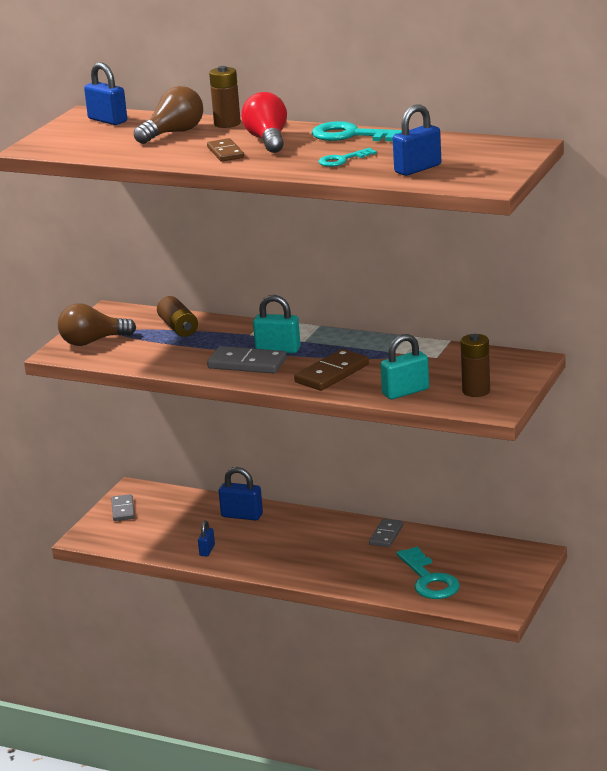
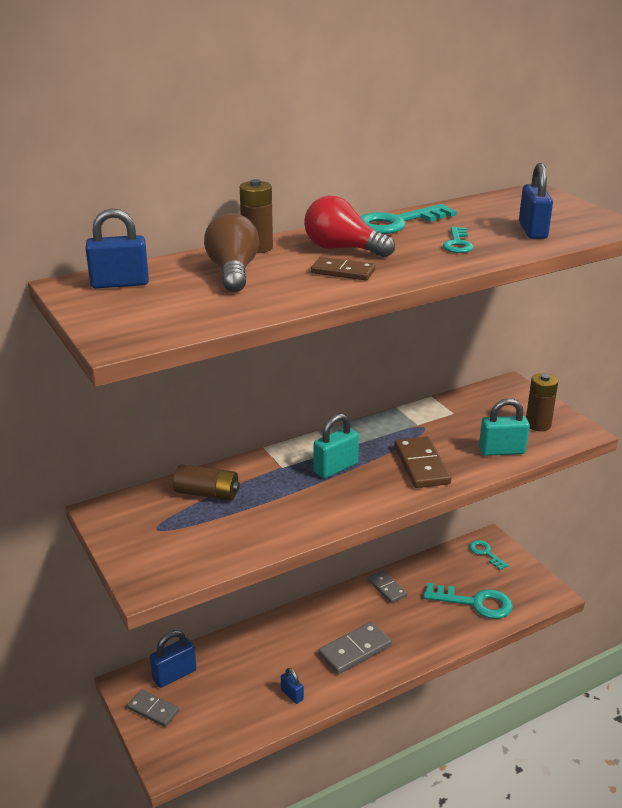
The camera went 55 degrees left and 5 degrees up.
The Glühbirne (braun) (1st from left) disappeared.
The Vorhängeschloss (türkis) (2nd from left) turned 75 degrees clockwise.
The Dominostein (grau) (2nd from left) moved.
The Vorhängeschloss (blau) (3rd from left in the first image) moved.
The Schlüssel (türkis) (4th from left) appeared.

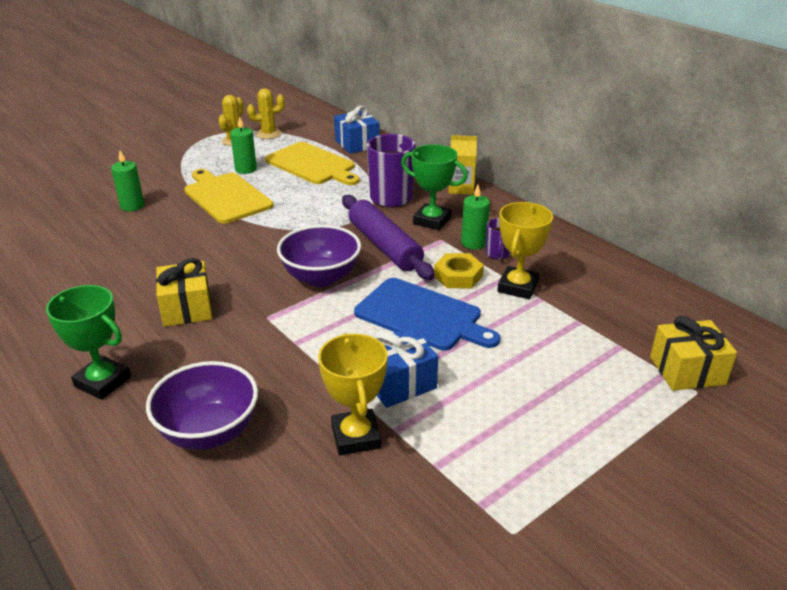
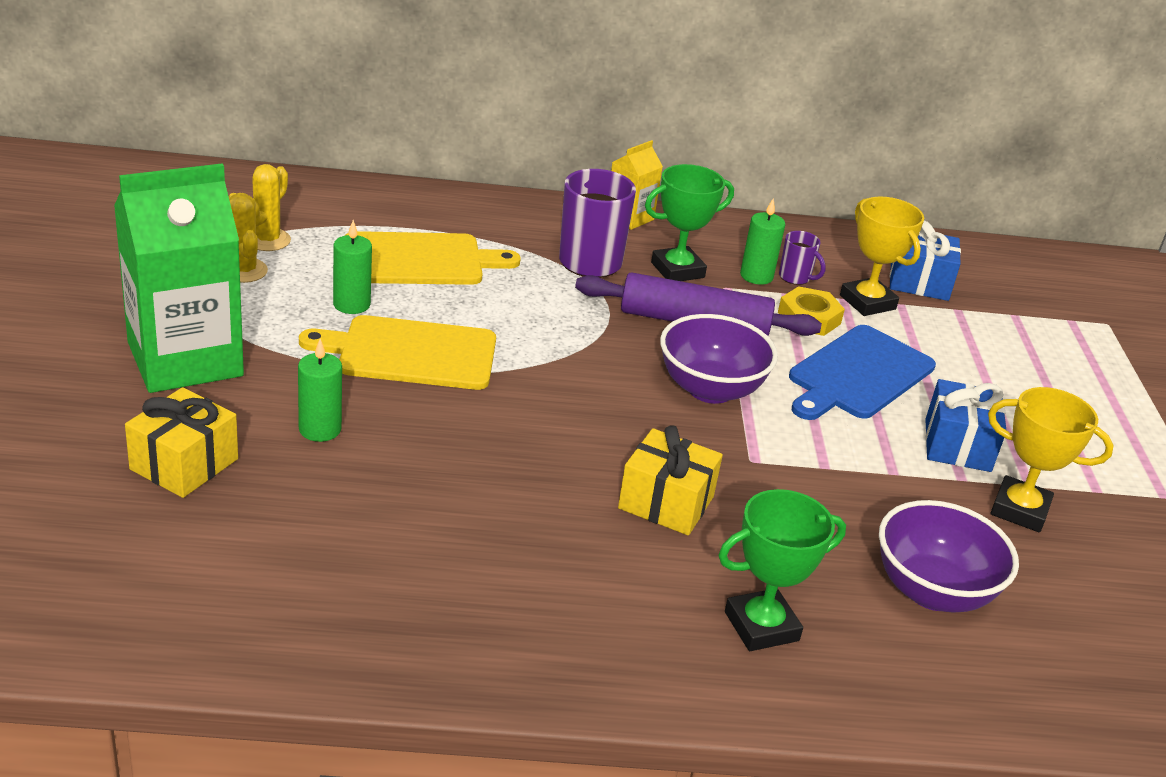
The camera went 55 degrees left and 0 degrees up.
The Geschenk (blau) (1st from left) moved.
The Schneidebrett (blau) turned 150 degrees clockwise.
The Geschenk (gelb) (2nd from left in the first image) moved.
The Getränkekarton (grün) appeared.

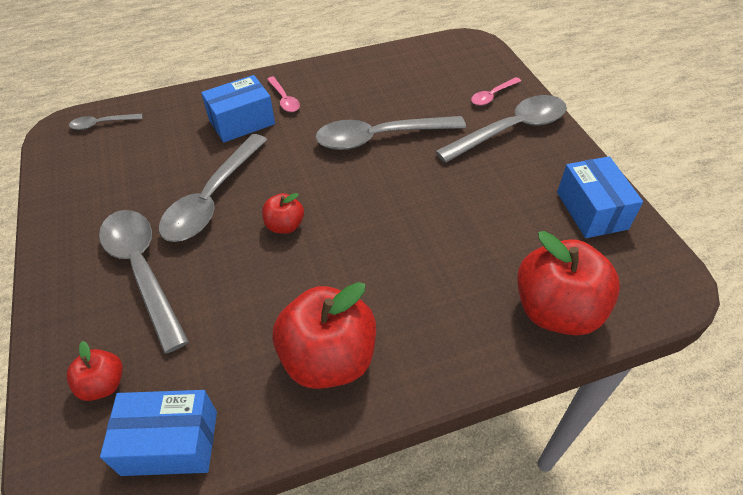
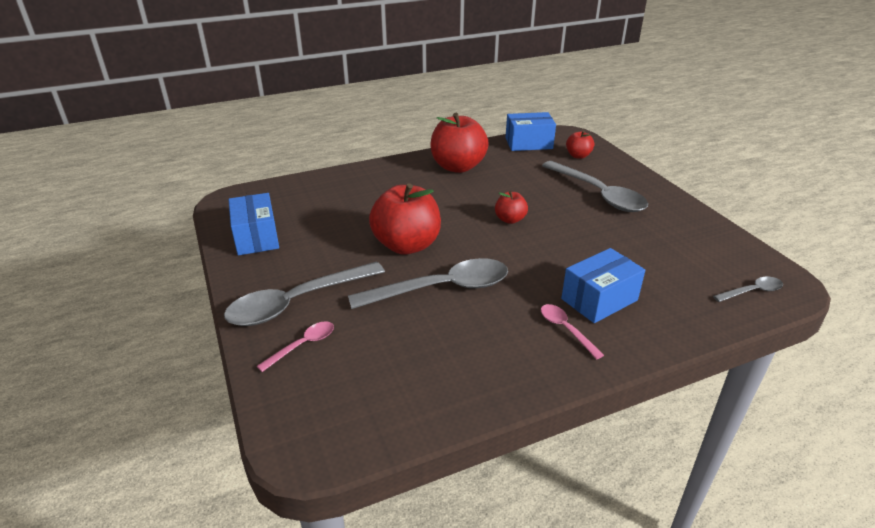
The camera went 175 degrees right and 15 degrees down.
The Löffel (grau) (3rd from left) disappeared.
The Apfel (rot) (4th from left in the first image) moved.

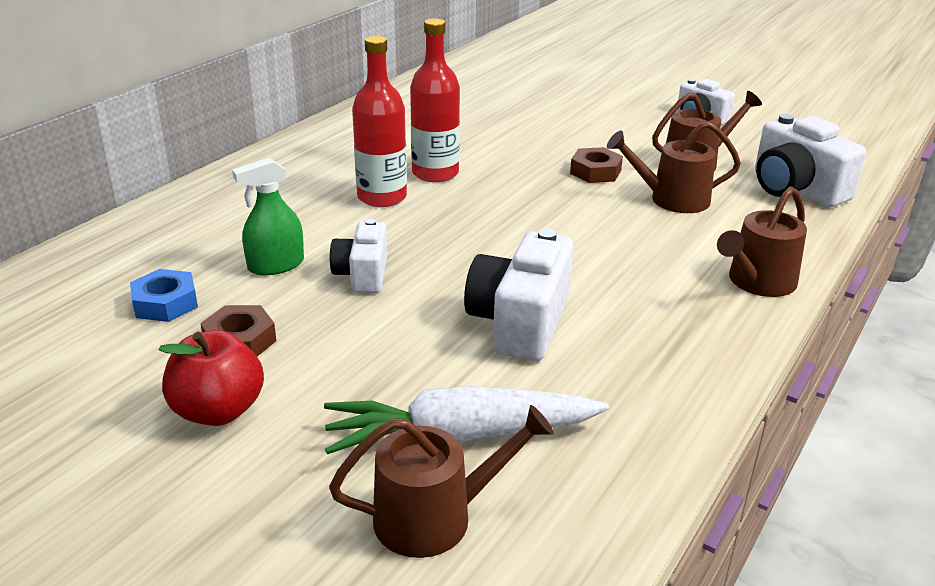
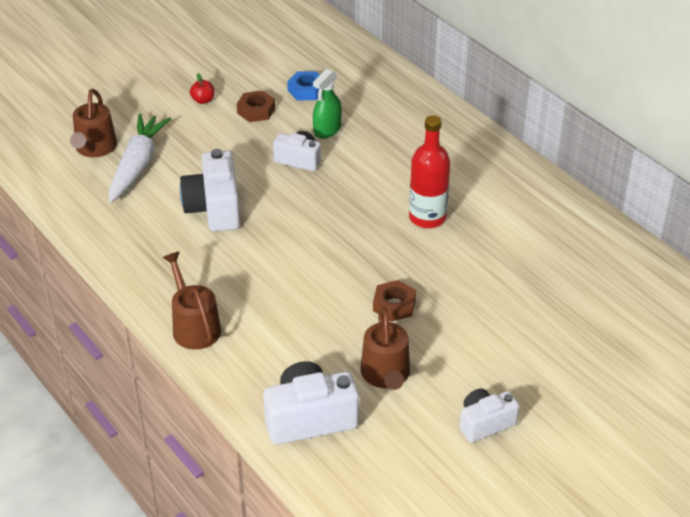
The camera went 110 degrees right and 10 degrees up.
The Flasche (rot) (1st from left) disappeared.
The Gießkanne (braun) (2nd from left) disappeared.
The Sprühflasche (grün) turned 135 degrees counterclockwise.
The Kamera (weiß) (2nd from left in the first image) turned 135 degrees counterclockwise.
The Apfel (rot) changed to 0.54 times the size.

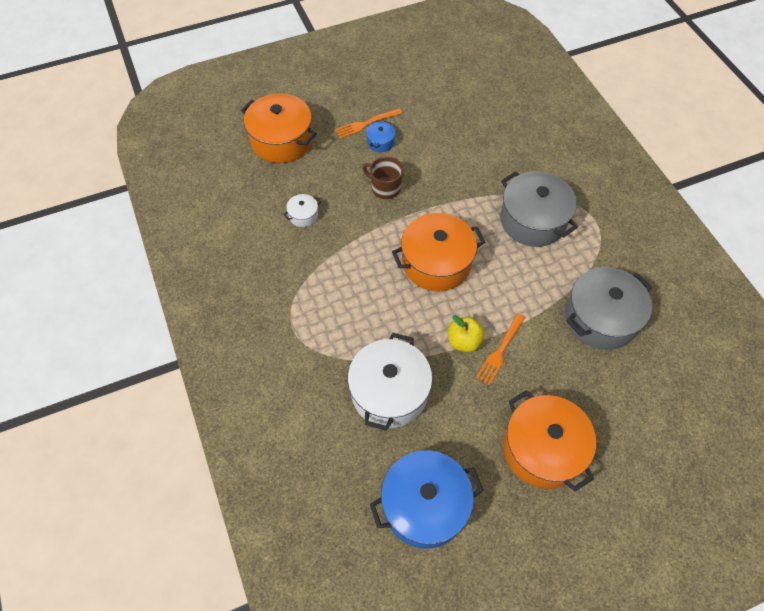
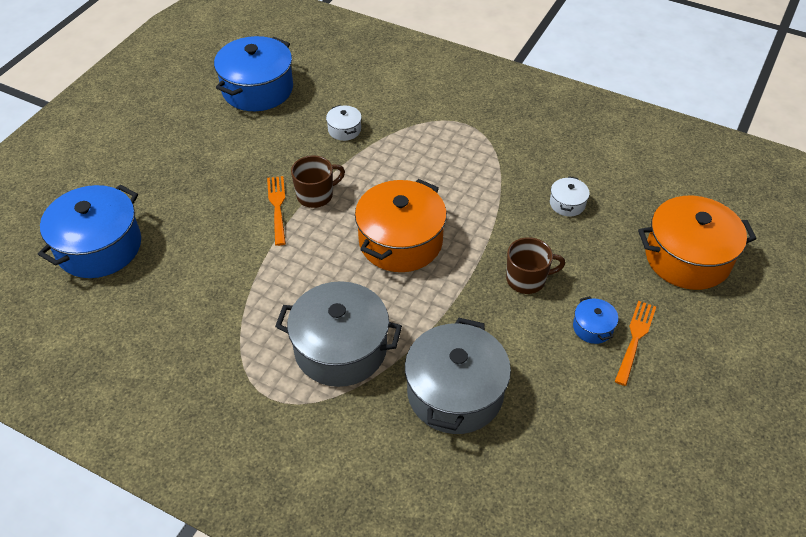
The camera went 140 degrees right and 10 degrees down.
The Kochtopf (grau) (2nd from left) moved.
The Apfel (gelb) was replaced by the Tasse (braun) (1st from left).
The Kochtopf (weiß) (2nd from left in the first image) changed to 0.45 times the size.
The Kochtopf (orange) (3rd from left) disappeared.
The Kochtopf (blau) (1st from left) appeared.

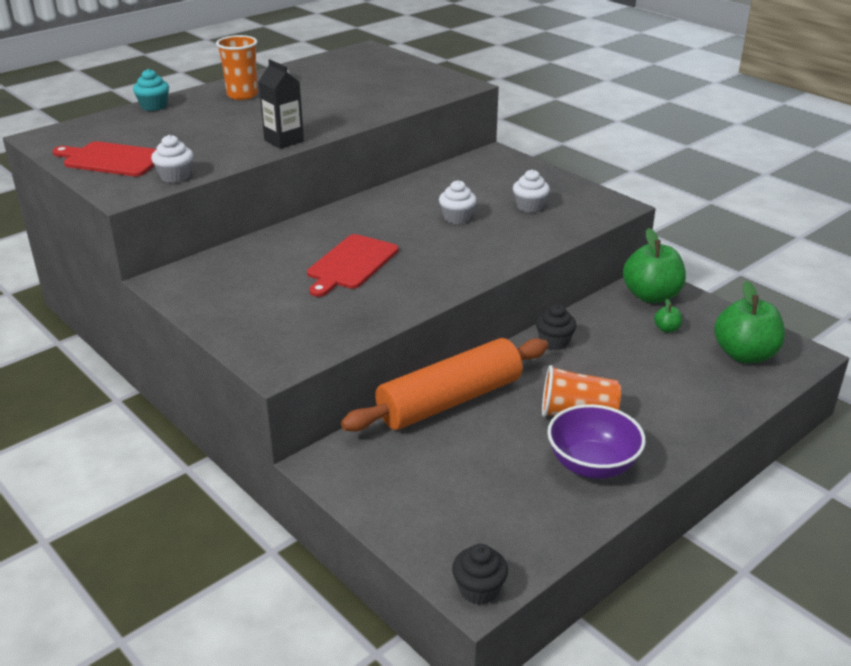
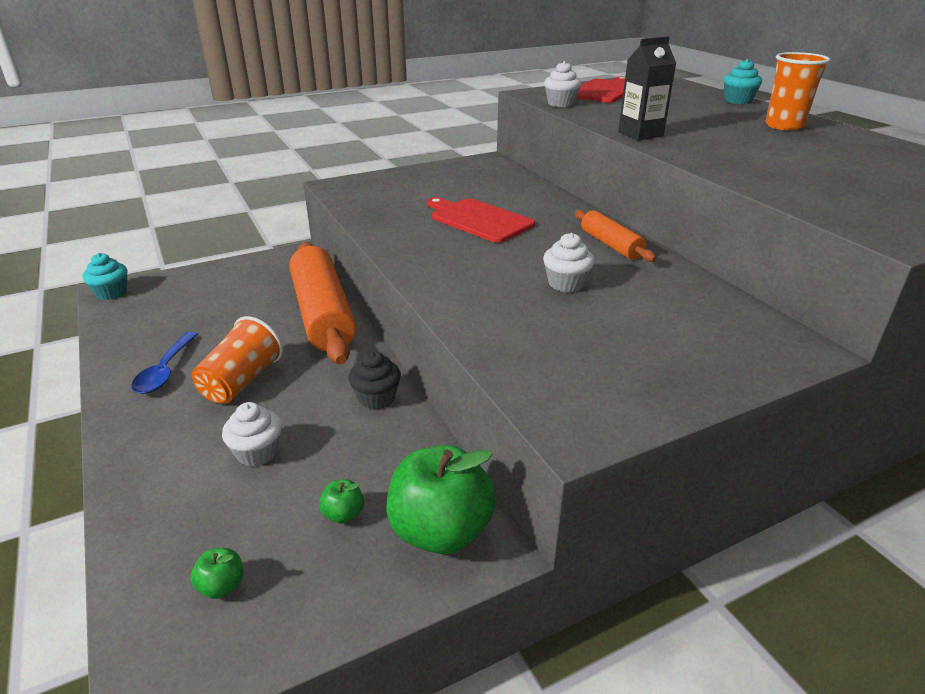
The camera went 105 degrees right and 0 degrees up.
The Muffin (weiß) (3rd from left in the first image) moved.
The Apfel (grün) (3rd from left in the first image) changed to 0.43 times the size.
The Schüssel (lila) was replaced by the Löffel (blau).
The Muffin (schwarz) (1st from left) became the Muffin (türkis) (1st from left).
The Nudelholz (orange) (2nd from left) appeared.

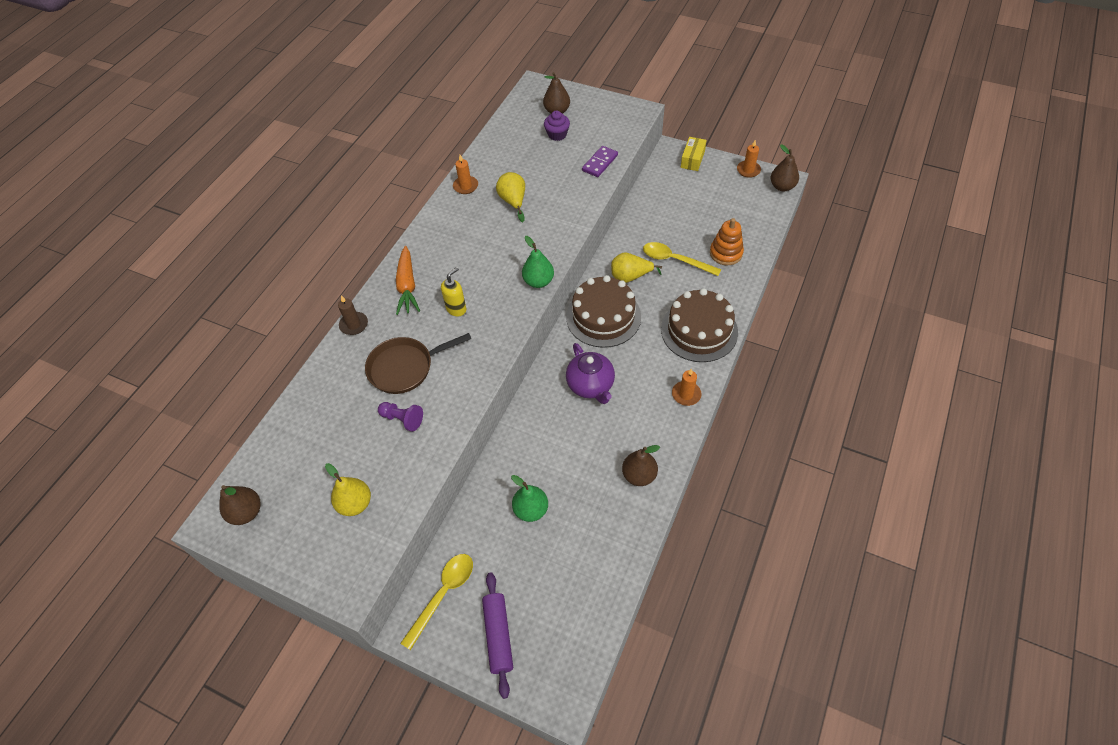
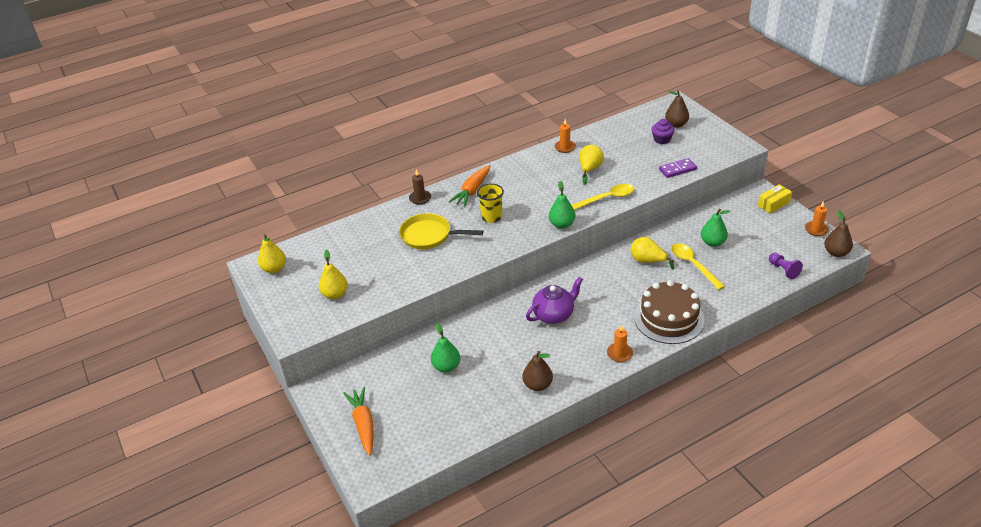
The camera went 35 degrees right and 15 degrees down.
The Stapelspielzeug (orange) disappeared.
The Seifenspender (gelb) was replaced by the Becher (gelb).
The Kuchen (braun) (1st from left) disappeared.
The Pfanne (braun) became the Pfanne (gelb).
The Teekanne (lila) turned 135 degrees counterclockwise.
The Bauer (lila) moved.
The Birne (braun) (1st from left) became the Birne (gelb) (1st from left).
The Löffel (gelb) (1st from left) moved.
The Nudelholz (lila) was replaced by the Karotte (orange) (1st from left).
The Birne (grün) (3rd from left) appeared.

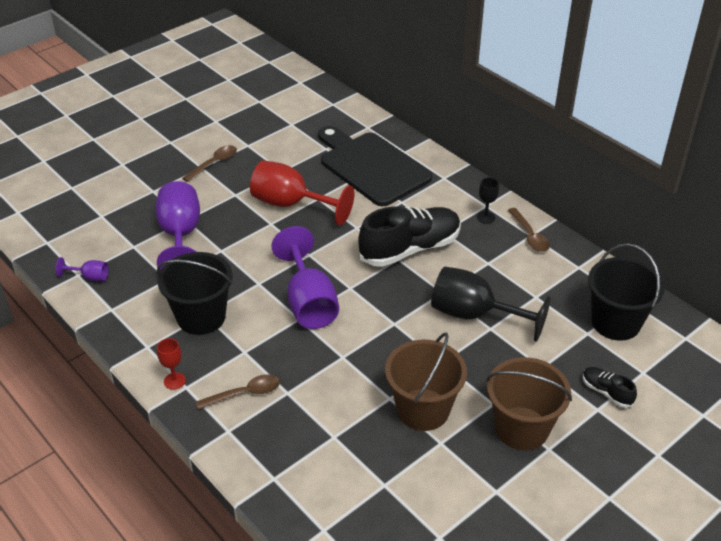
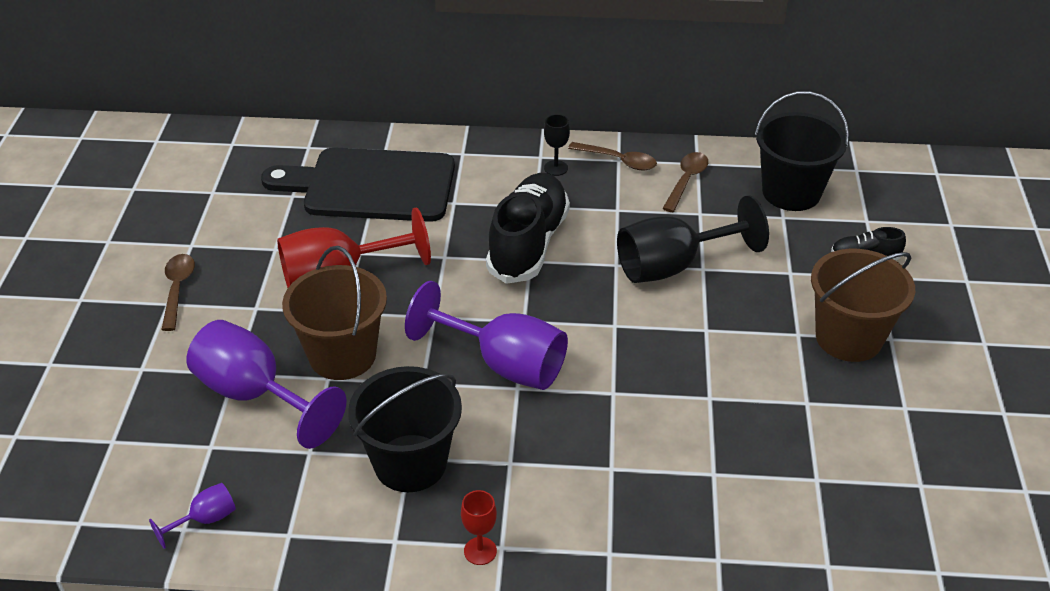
The camera went 45 degrees left and 0 degrees up.
The Eimer (braun) (1st from left) moved.
The Löffel (braun) (2nd from left in the first image) moved.

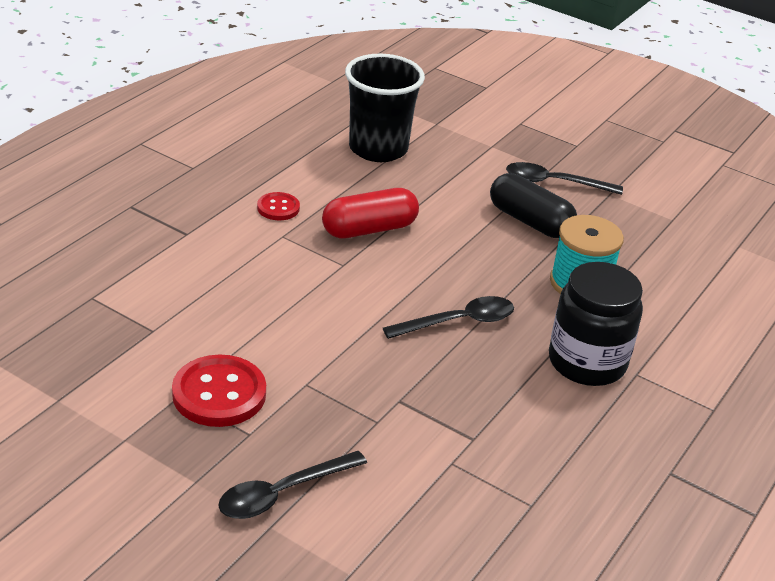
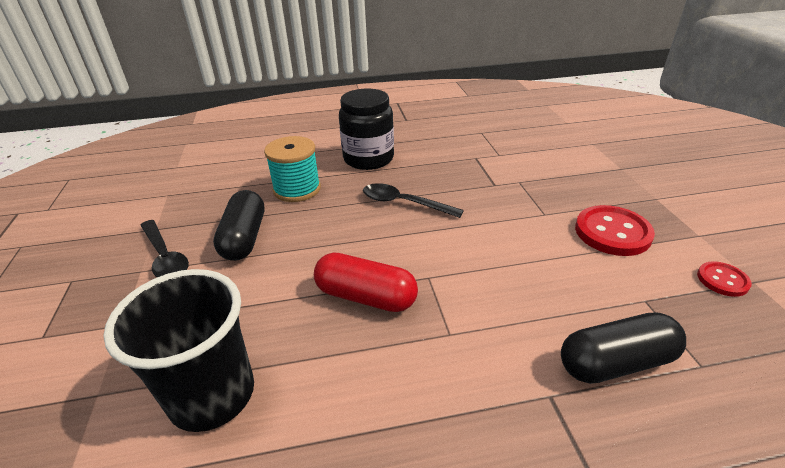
The camera went 130 degrees left and 0 degrees up.
The Knopf (rot) (2nd from left) moved.
The Löffel (schwarz) (1st from left) disappeared.
The Kapsel (schwarz) (2nd from left) appeared.

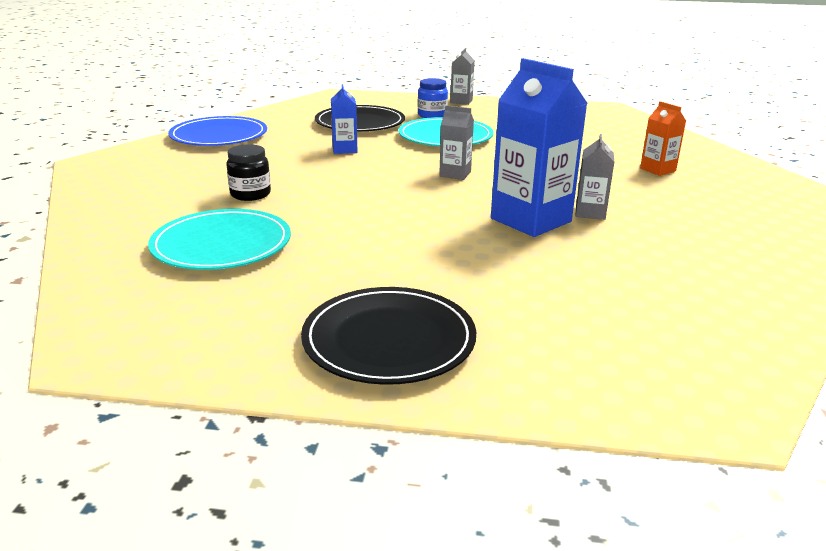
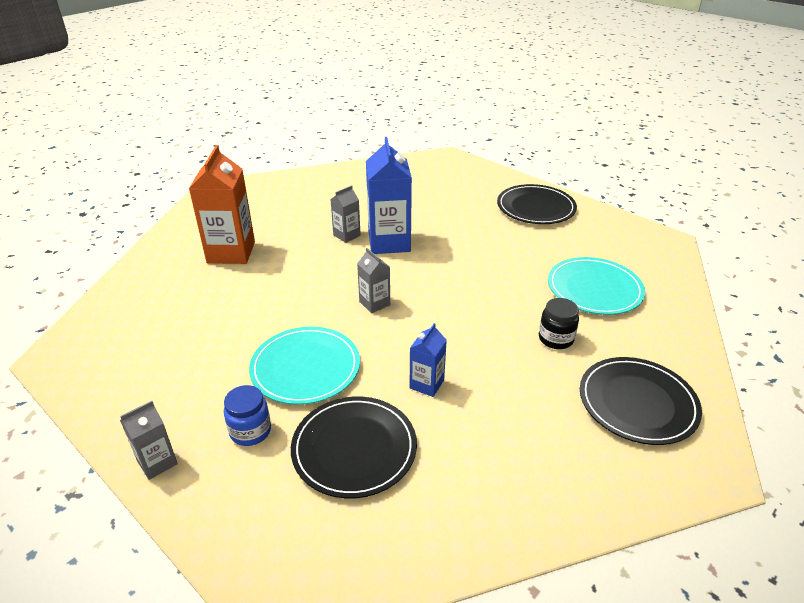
The camera went 145 degrees left and 10 degrees up.
The Getränkekarton (orange) changed to 1.95 times the size.
The Teller (blau) disappeared.
The Teller (schwarz) (3rd from left) appeared.

